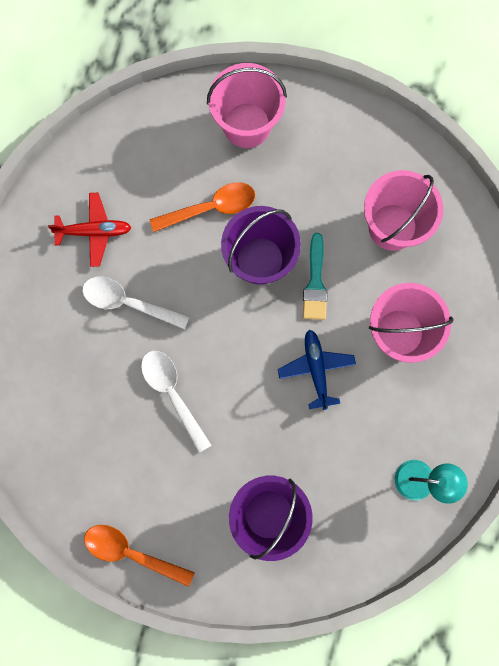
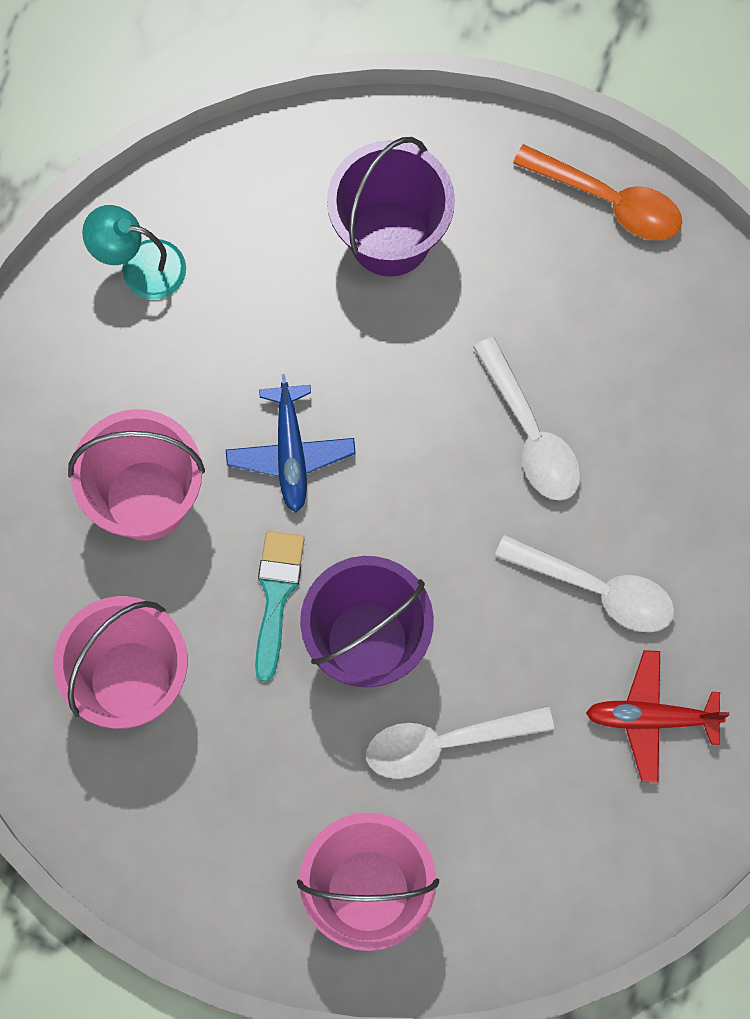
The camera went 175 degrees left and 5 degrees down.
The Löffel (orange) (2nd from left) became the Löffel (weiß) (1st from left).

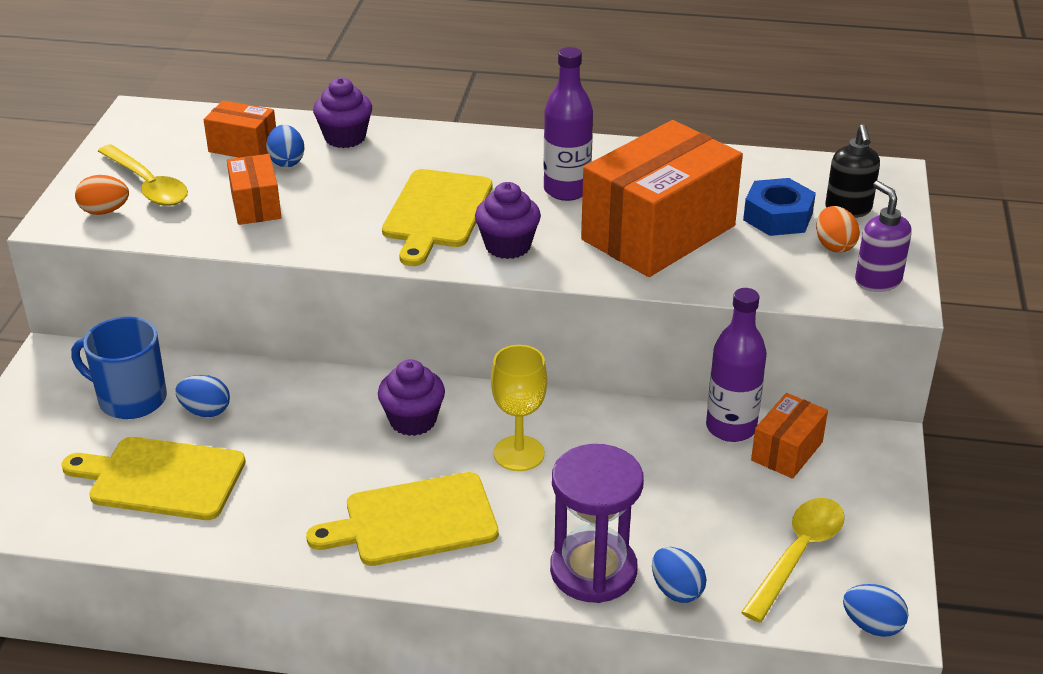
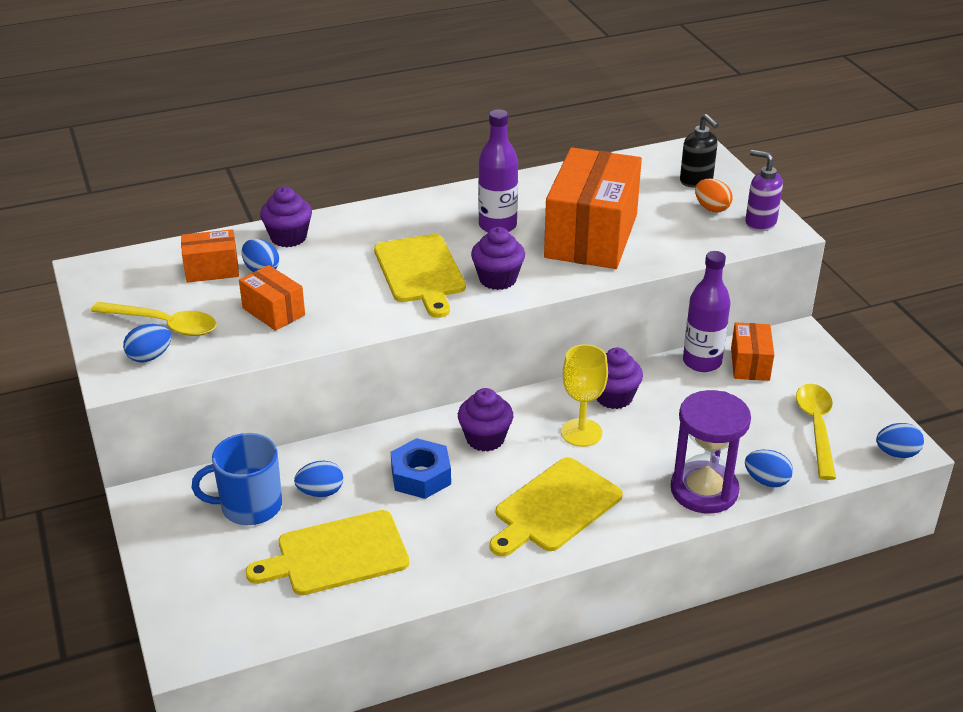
The camera went 30 degrees left and 0 degrees up.
The Ei (orange) (1st from left) became the Ei (blau) (1st from left).
The Sechskantmutter (blau) moved.
The Muffin (lila) (4th from left) appeared.

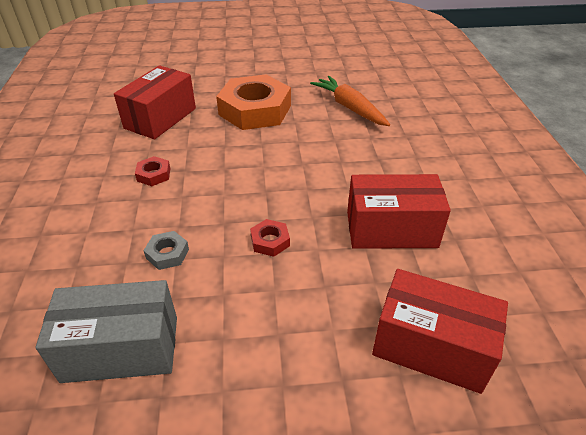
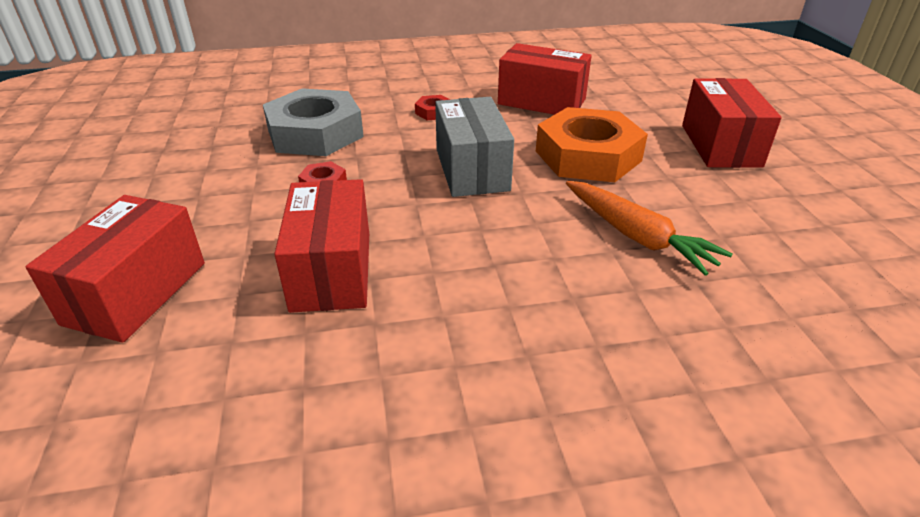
The camera went 85 degrees right and 5 degrees down.
The Karotte (orange) turned 90 degrees clockwise.
The Sechskantmutter (grau) changed to 2.43 times the size.
The Schachtel (grau) moved.
The Schachtel (rot) (4th from left) appeared.

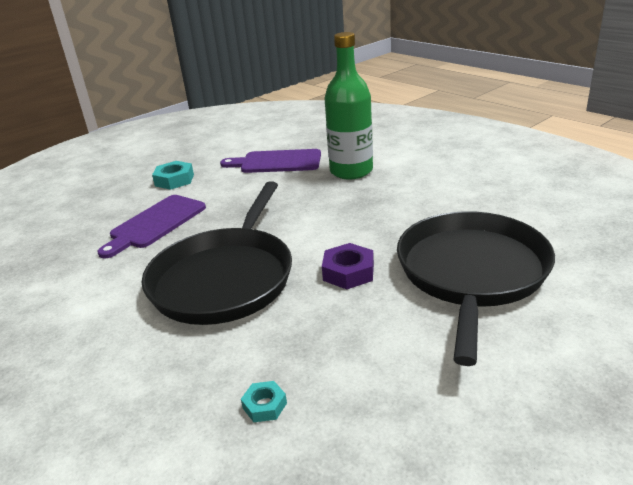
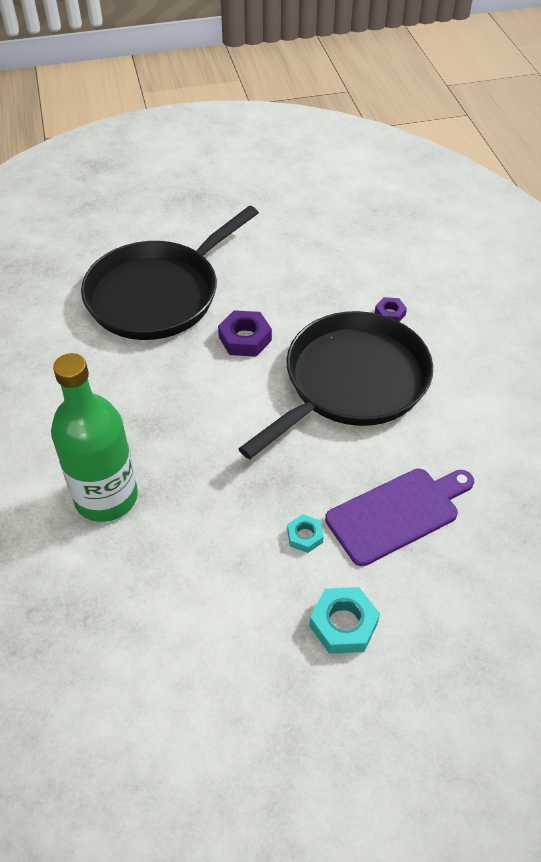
The camera went 155 degrees left and 20 degrees up.
The Schneidebrett (lila) (2nd from left) disappeared.
The Sechskantmutter (türkis) (2nd from left in the first image) moved.
The Sechskantmutter (lila) (2nd from left) appeared.

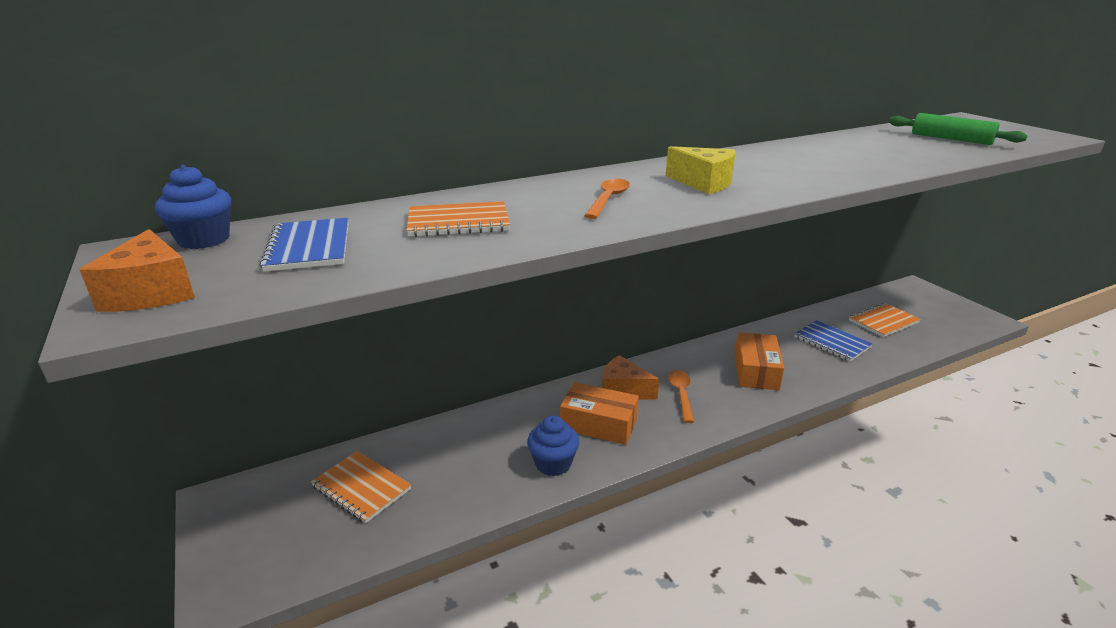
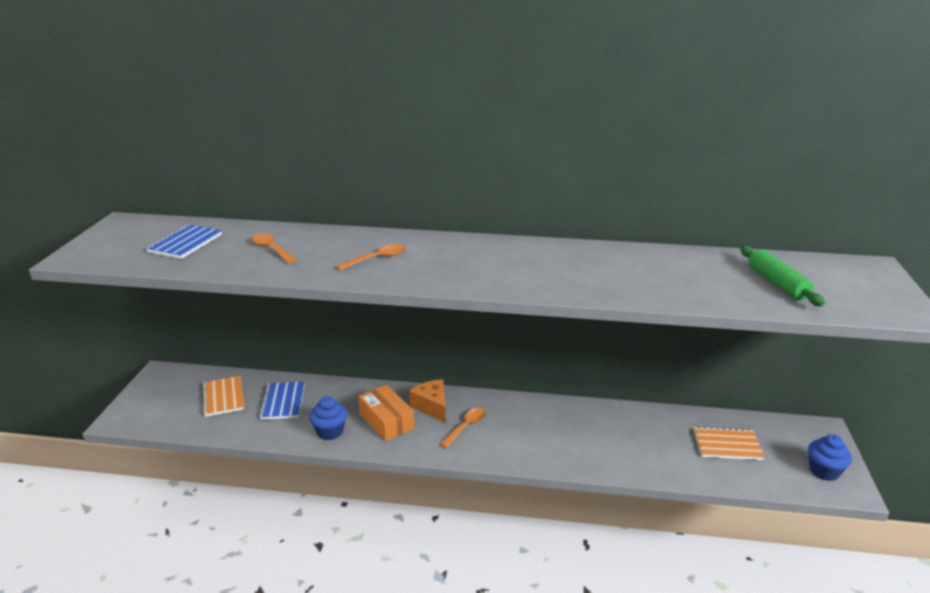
The camera went 35 degrees right and 0 degrees up.
The Käse (gelb) disappeared.
The Muffin (blau) (1st from left in the first image) moved.
The Notizbuch (orange) (2nd from left) was replaced by the Löffel (orange) (1st from left).
The Käse (orange) (1st from left) disappeared.
The Notizbuch (blau) (2nd from left) moved.
The Schachtel (orange) (2nd from left) disappeared.

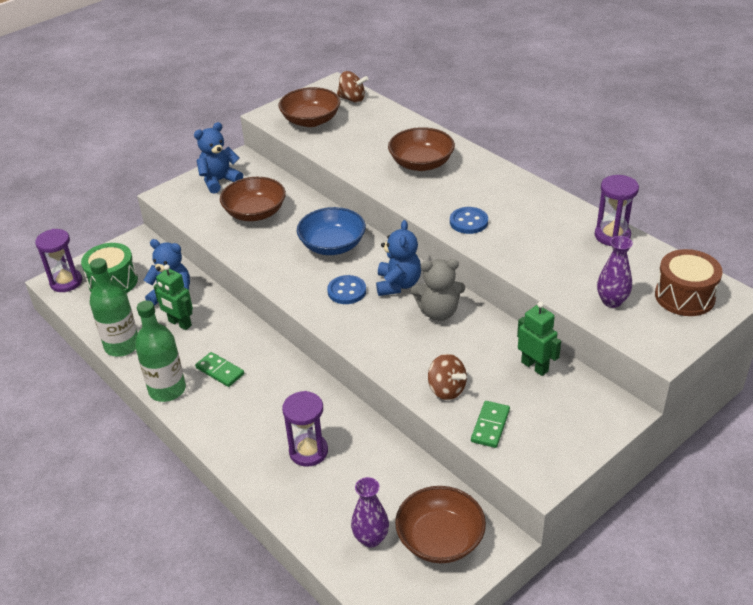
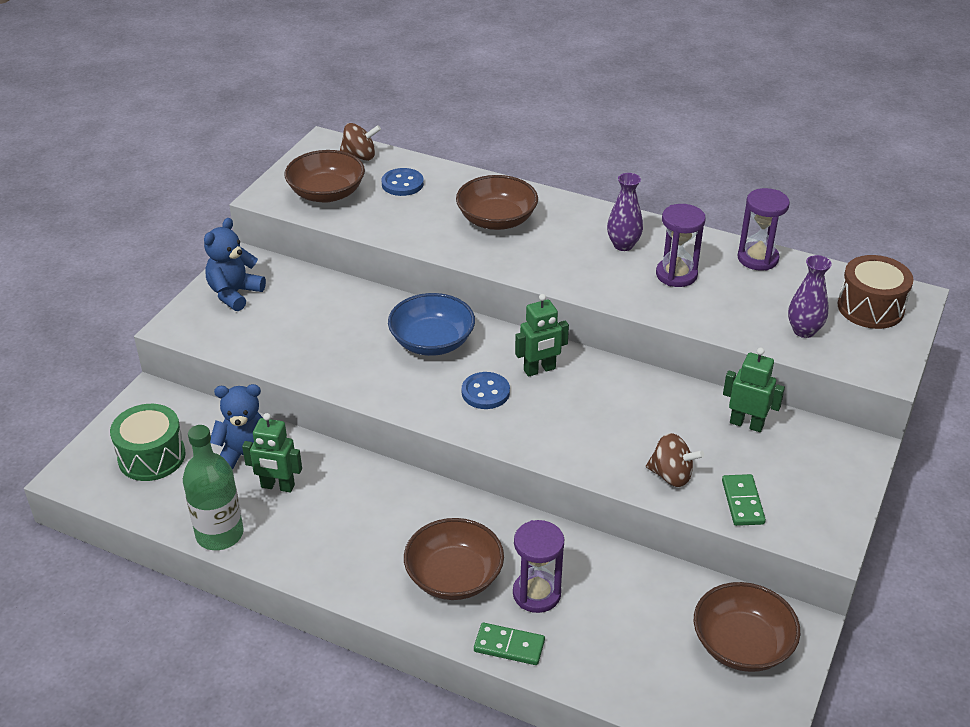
The camera went 25 degrees left and 0 degrees up.
The Schüssel (braun) (1st from left in the first image) moved.
The Knopf (blau) (2nd from left in the first image) moved.
The Teddybär (blau) (3rd from left) was replaced by the Roboter (grün) (2nd from left).
The Sanduhr (lila) (1st from left in the first image) moved.
The Teddybär (grau) disappeared.
The Flasche (grün) (2nd from left) disappeared.
The Dominostein (grün) (1st from left) moved.
The Vase (lila) (1st from left) moved.

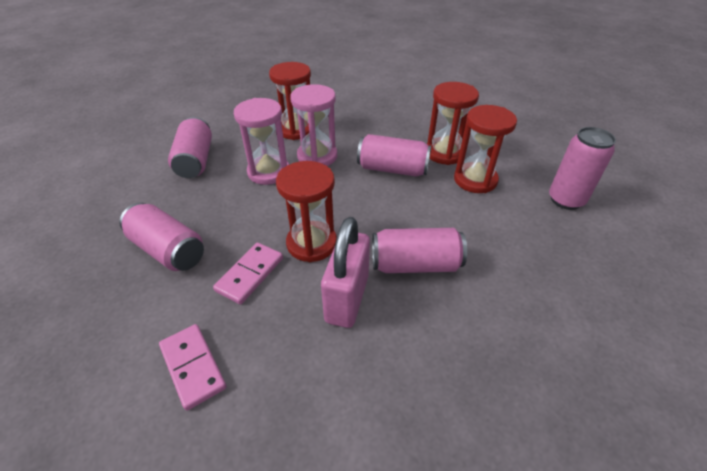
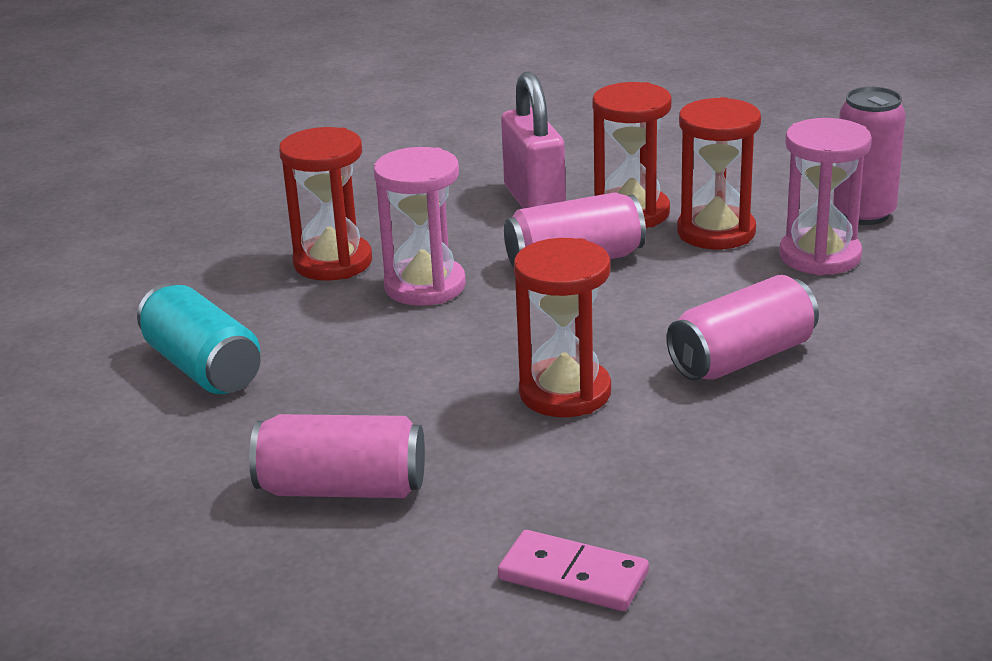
The camera went 30 degrees left and 15 degrees down.
The Sanduhr (rosa) (1st from left in the first image) moved.
The Dose (rosa) (2nd from left) became the Dose (türkis).
The Vorhängeschloss (rosa) moved.
The Dominostein (rosa) (2nd from left) disappeared.

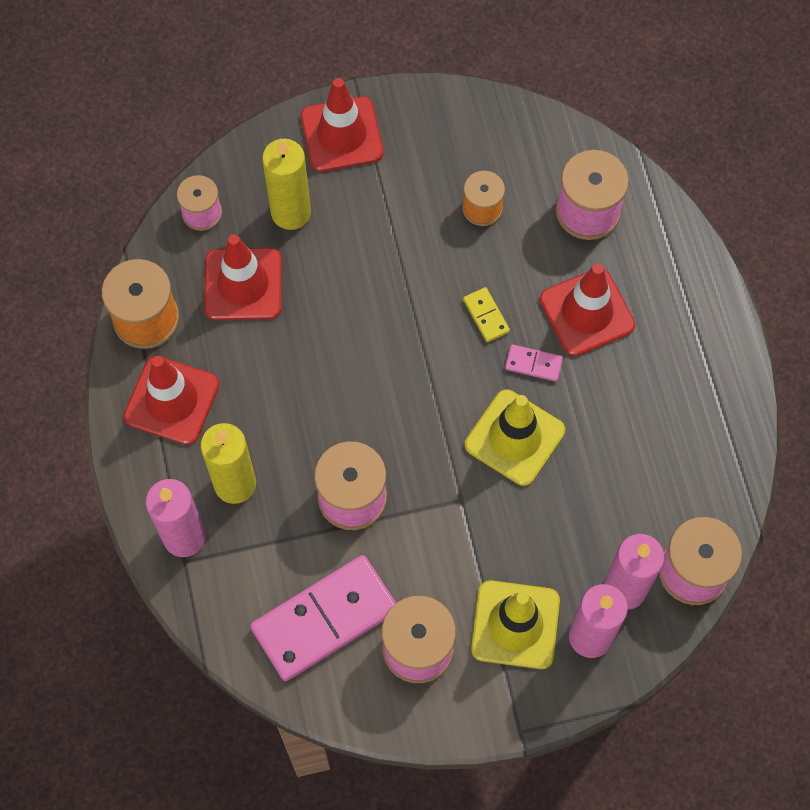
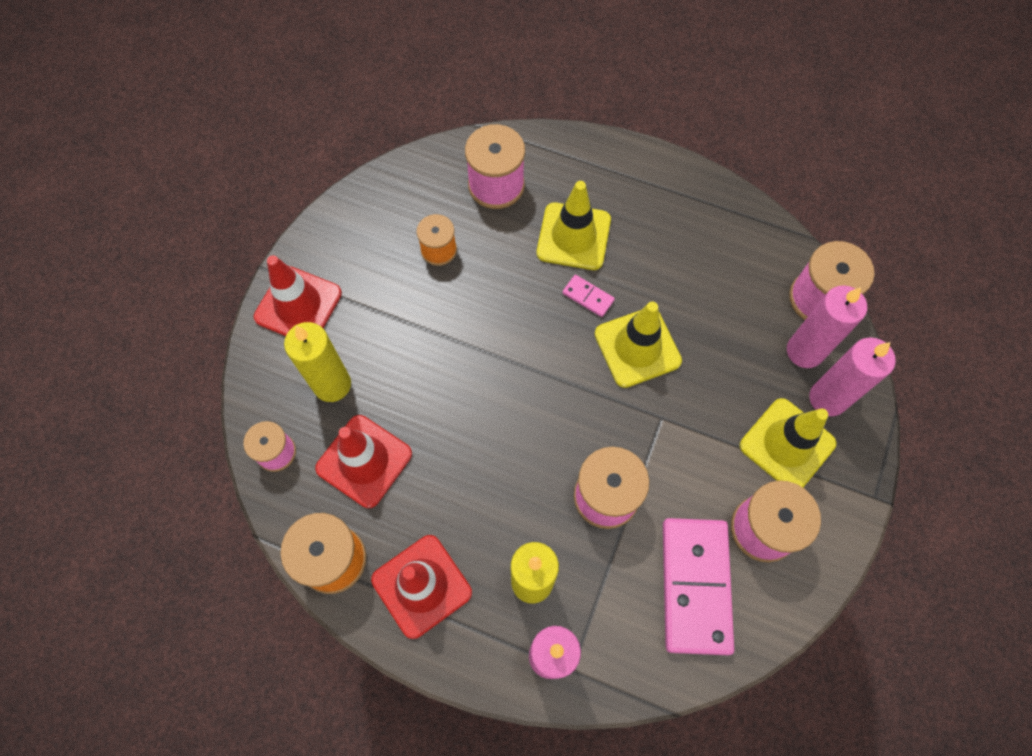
The camera went 55 degrees left and 0 degrees up.
The Leitkegel (rot) (4th from left) became the Leitkegel (gelb) (1st from left).
The Dominostein (gelb) disappeared.
The Dominostein (rosa) (2nd from left in the first image) turned 75 degrees clockwise.

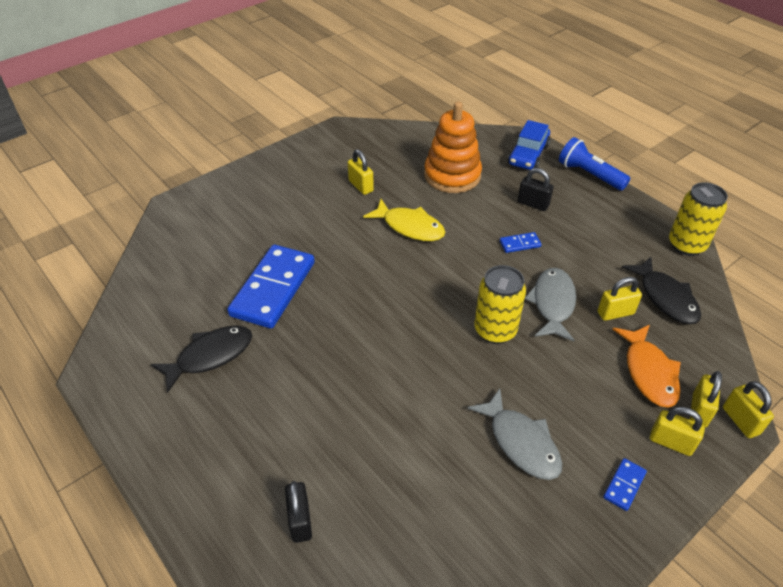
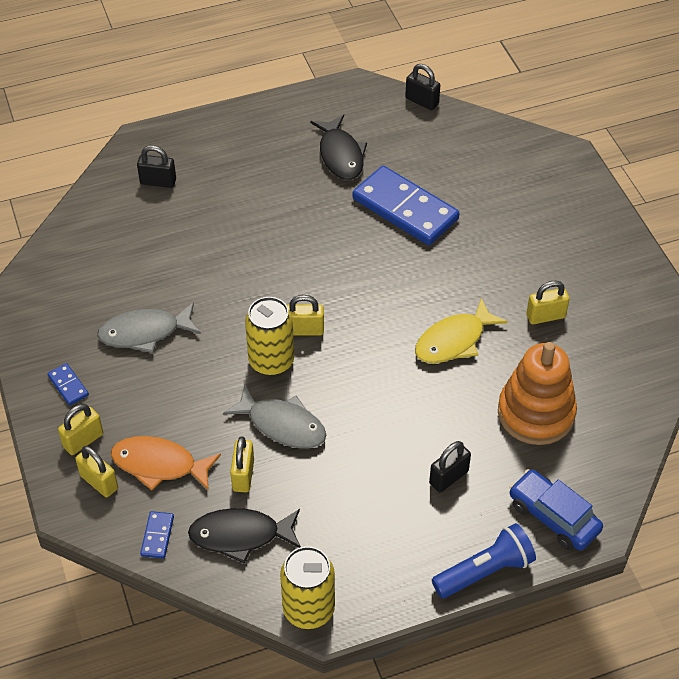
The camera went 110 degrees right and 5 degrees up.
The Dominostein (blau) (2nd from left) moved.
The Vorhängeschloss (gelb) (5th from left in the first image) moved.
The Vorhängeschloss (schwarz) (2nd from left) appeared.

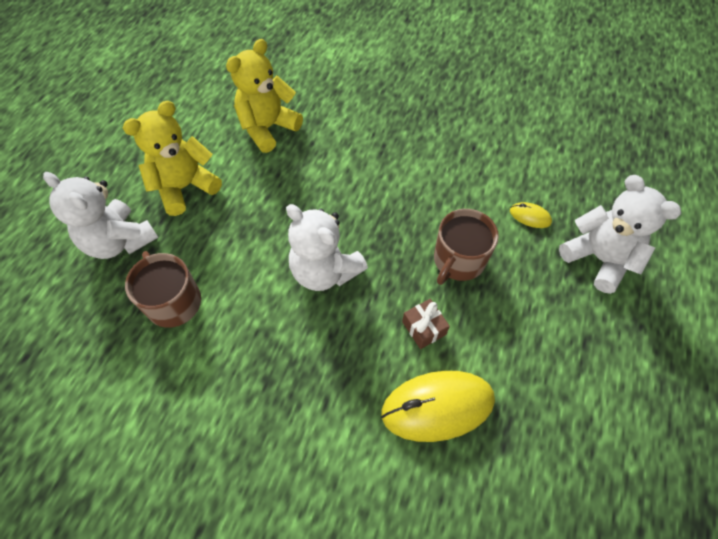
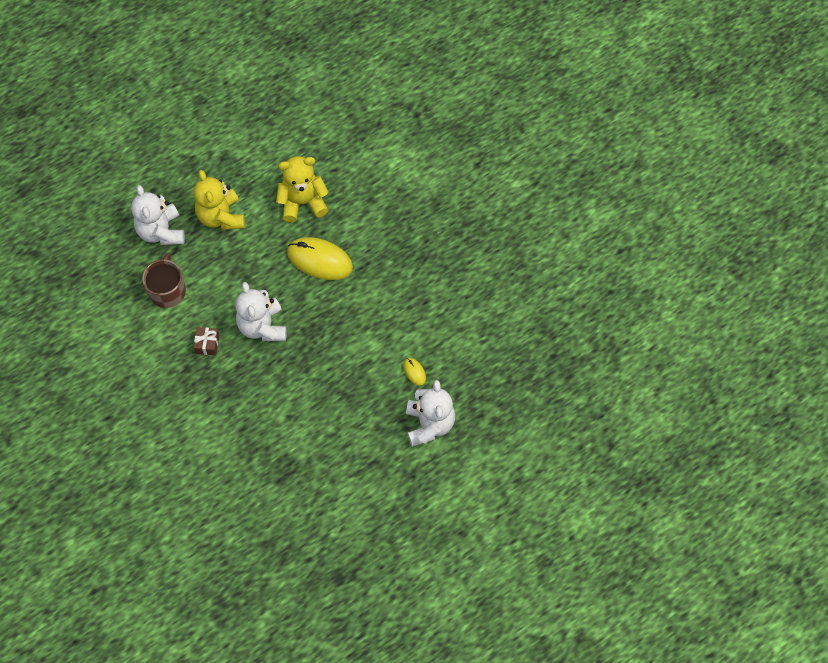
The camera went 35 degrees right and 5 degrees up.
The Teddybär (gelb) (1st from left) turned 105 degrees counterclockwise.
The Tasse (braun) (2nd from left) disappeared.
The Geschenk (braun) moved.
The Computermaus (gelb) (1st from left) moved.

